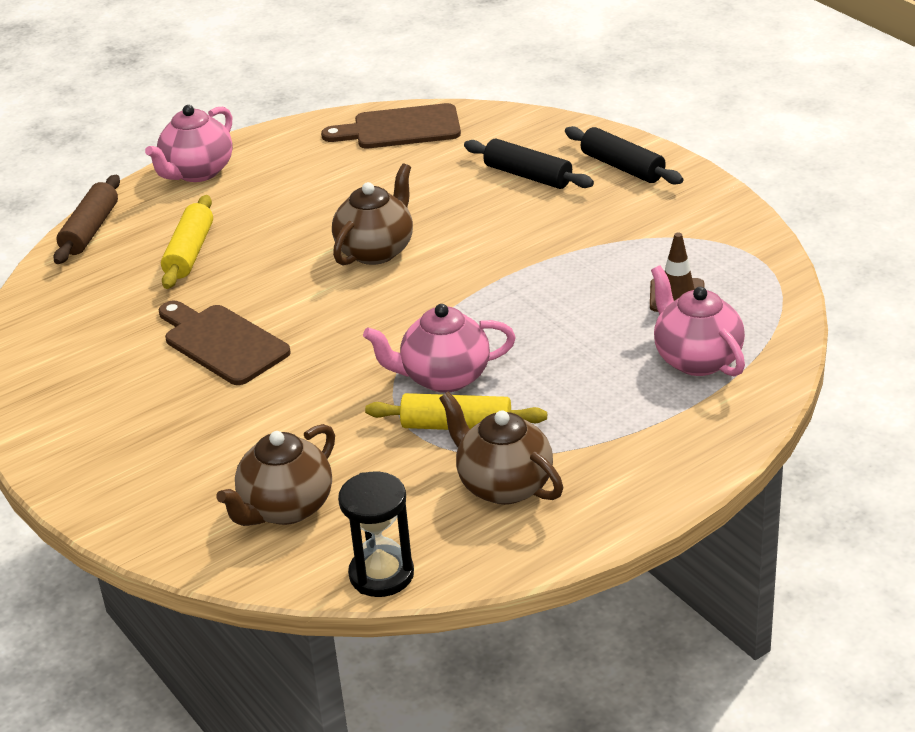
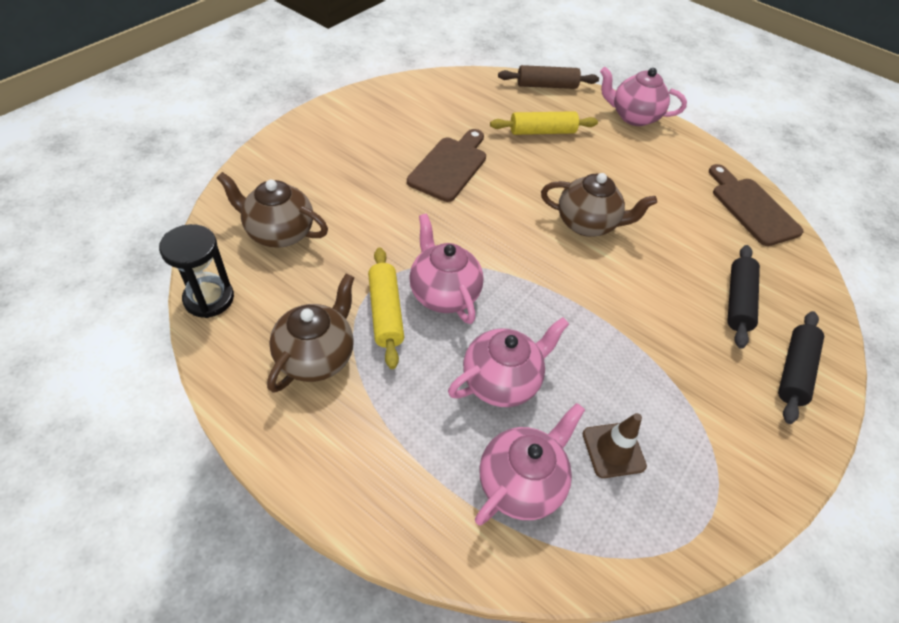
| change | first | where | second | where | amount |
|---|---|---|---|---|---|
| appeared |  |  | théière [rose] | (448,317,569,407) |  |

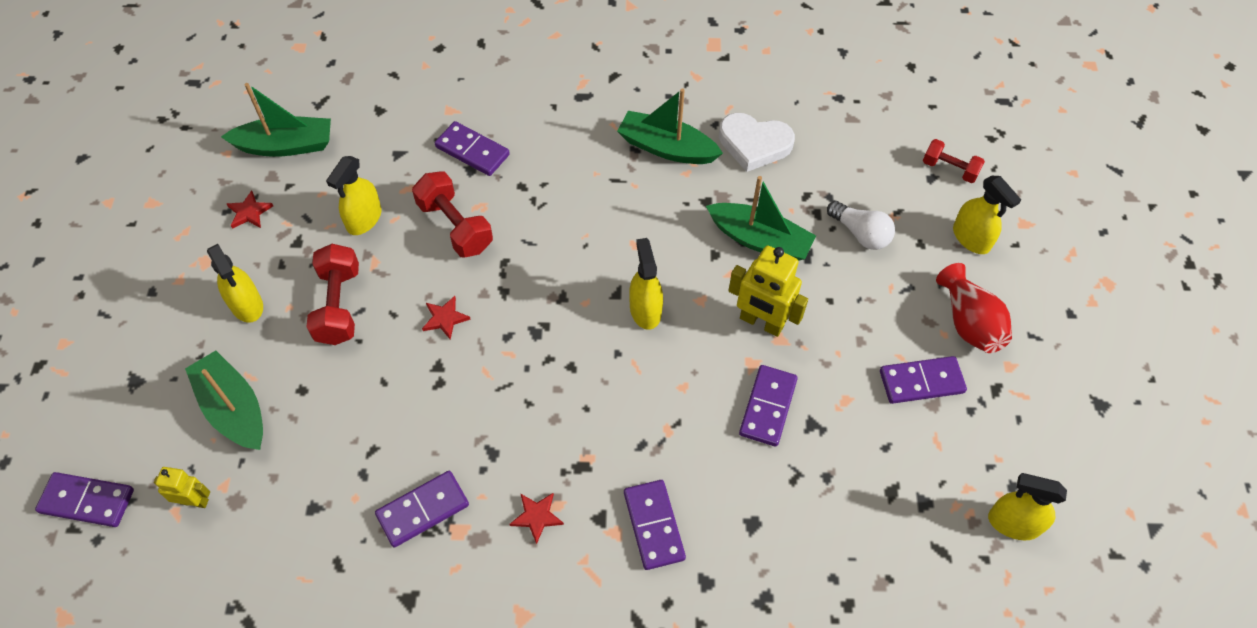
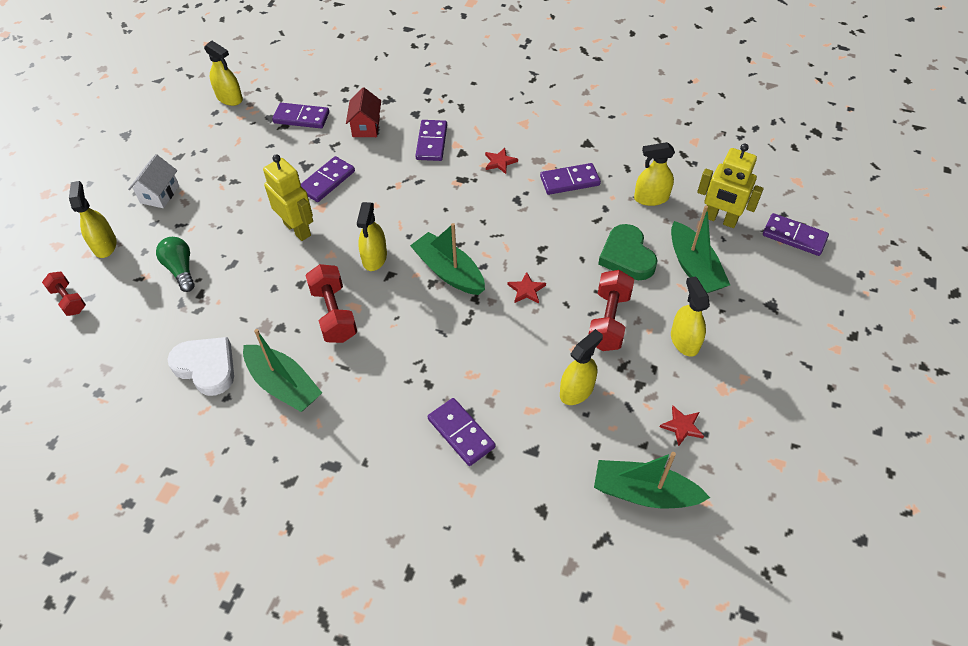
| change | first | where | second | where | amount |
|---|---|---|---|---|---|
| size | robot [jaune] | (154,467,210,508) |  | (697,143,764,228) | x1.76 |
| relocated | haltère [rouge] | (412,171,493,258) |  | (305,264,357,343) |  |
| relocated | bateau [vert] | (706,176,816,261) |  | (410,223,485,295) |  |
| colour | ampoule [blanc] | (827,201,895,250) | ampoule [vert] | (156,237,195,292) |  |
| relocated | domino [violet] | (880,356,967,404) |  | (272,103,329,128) |  |
| exchanged | vase [rouge] | (936,263,1012,353) | maison [blanc] | (128,154,179,208) |  |
| appeared |  |  | maison [rouge] | (346,88,381,137) |  |
| appeared |  |  | cœur [vert] | (598,224,658,280) |  |
| appeared |  |  | vaporisateur [jaune] | (634,142,675,206) |  |

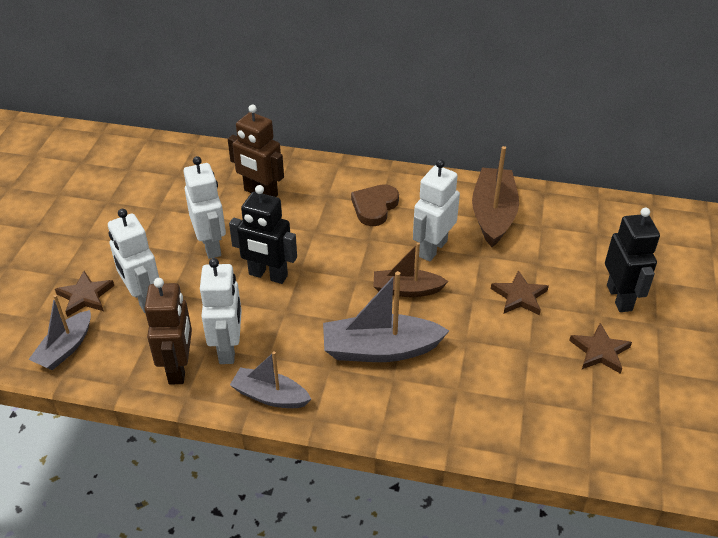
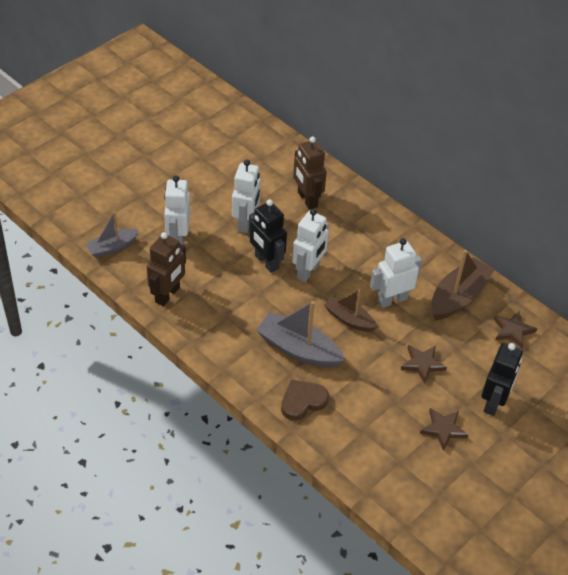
| change | first | where | second | where | amount |
|---|---|---|---|---|---|
| relocated | étoile [marron] | (55,271,114,317) |  | (493,311,537,348) |  |
| relocated | robot [blanc] | (200,258,242,364) |  | (292,209,329,282) |  |
| missing | bateau [gris] | (230,351,311,408) |  |  |  |
| relocated | cœur [marron] | (351,184,399,226) |  | (281,379,329,421) |  |

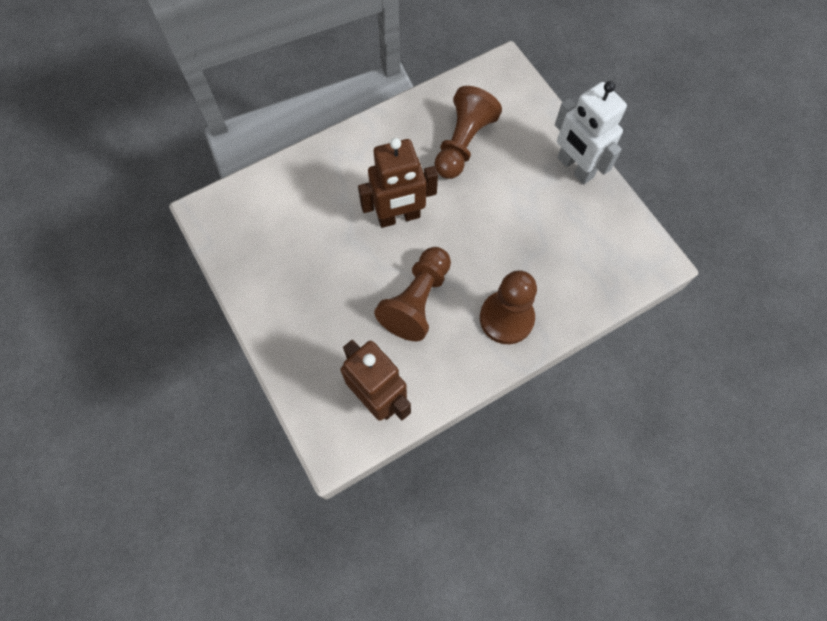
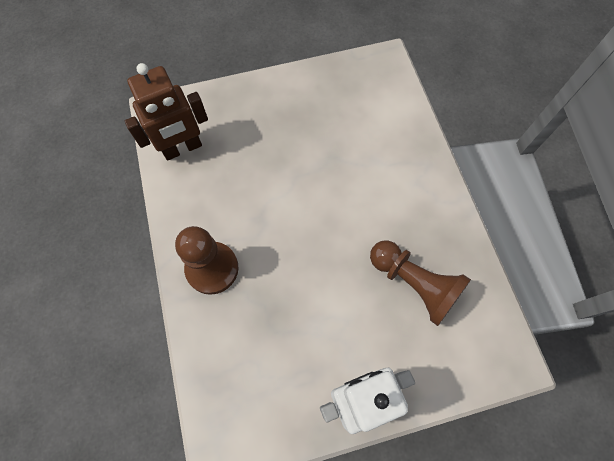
| change | first | where | second | where | amount |
|---|---|---|---|---|---|
| missing | robot [marron] | (358,138,438,228) |  |  |  |
| missing | pion [marron] | (374,247,451,341) |  |  |  |

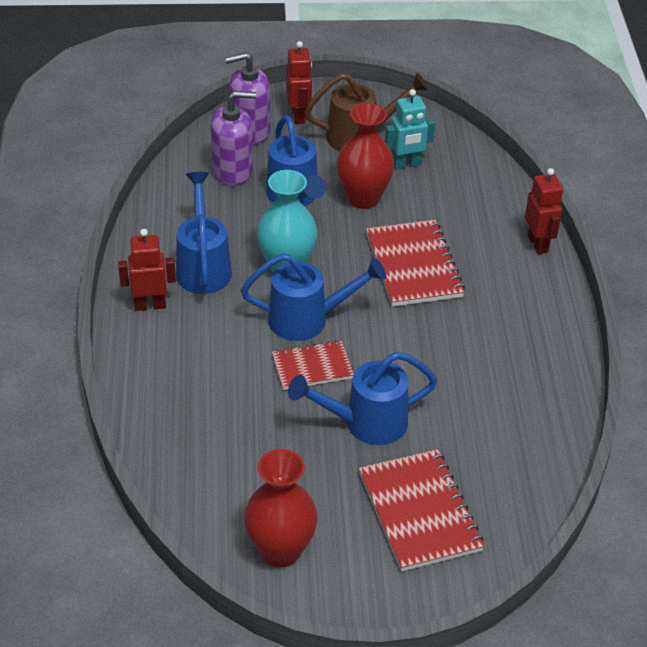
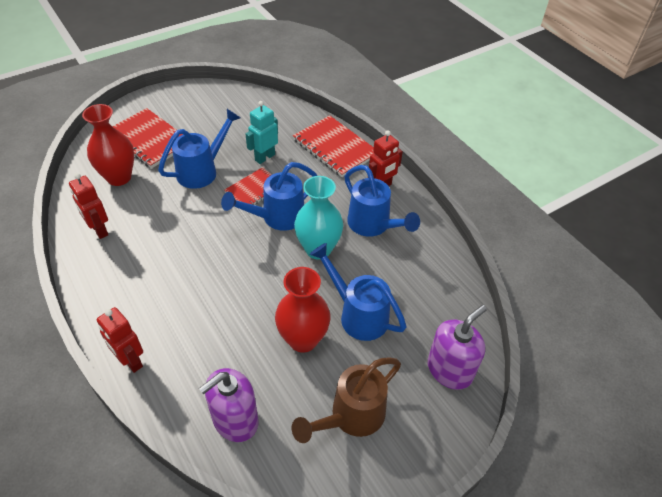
| change | first | where | second | where | amount |
|---|---|---|---|---|---|
| relocated | distributeur de savon [violet] | (211,91,256,185) |  | (199,368,259,442) |  |
| relocated | vase [rouge] | (244,449,317,567) |  | (82,104,134,186) |  |
| relocated | robot [rouge] | (286,41,312,124) |  | (69,173,108,239) |  |
| relocated | carnet [rouge] | (366,220,465,307) |  | (293,115,374,177) |  |
| relocated | robot [turquoise] | (385,89,435,170) |  | (246,101,278,164) |  |

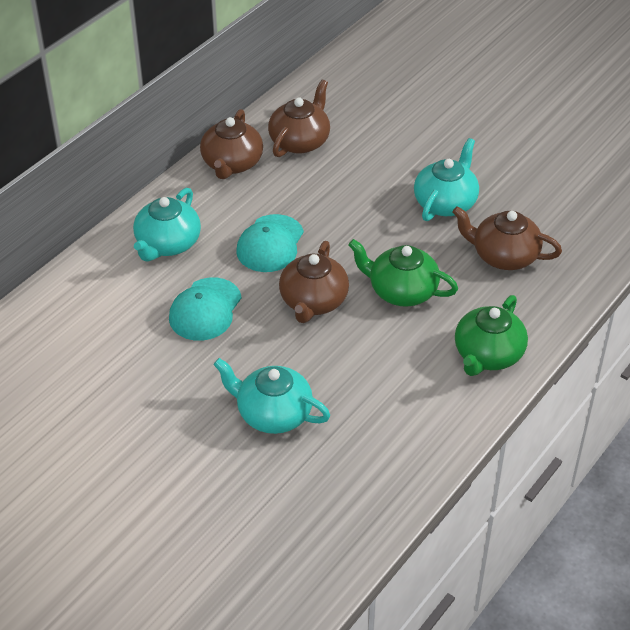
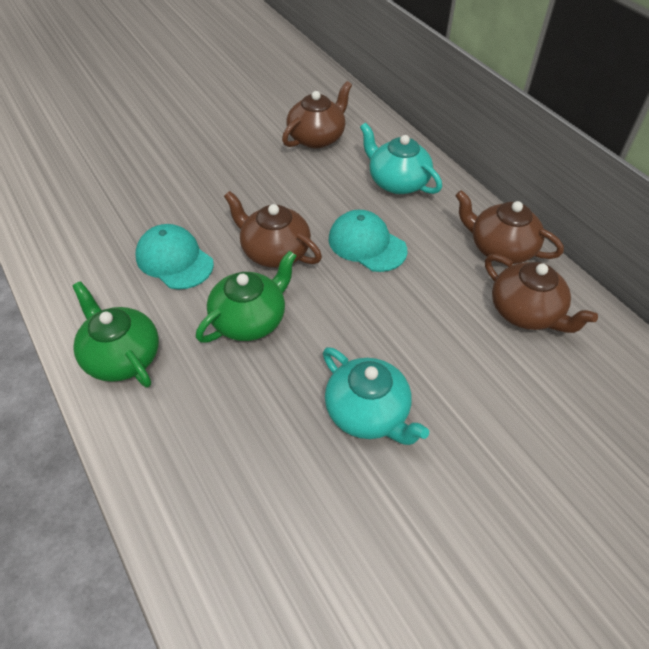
| change | first | where | second | where | amount |
|---|---|---|---|---|---|
| relocated | casquette [turquoise] | (169,277,242,341) |  | (136,224,214,290) |  |
| missing | théière [turquoise] | (213,358,330,434) |  |  |  |
| relocated | théière [marron] | (452,206,562,270) |  | (282,81,352,148) |  |

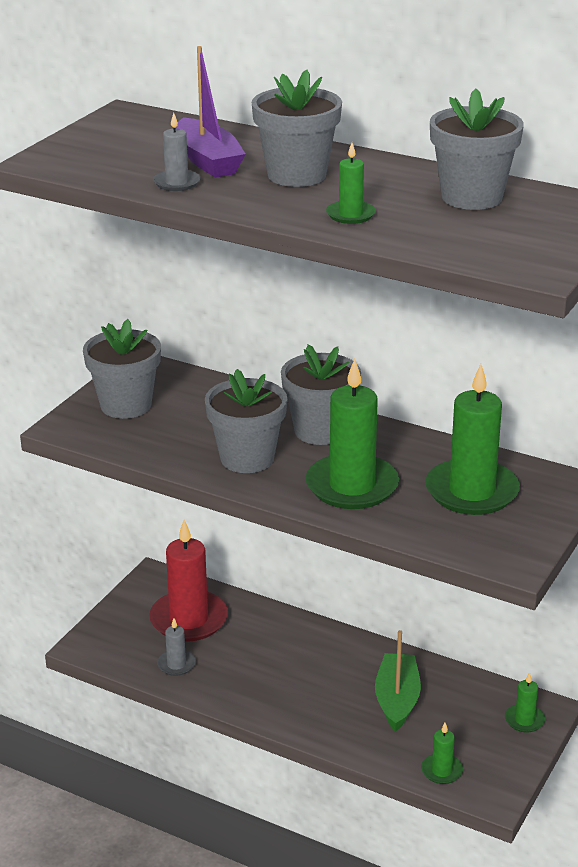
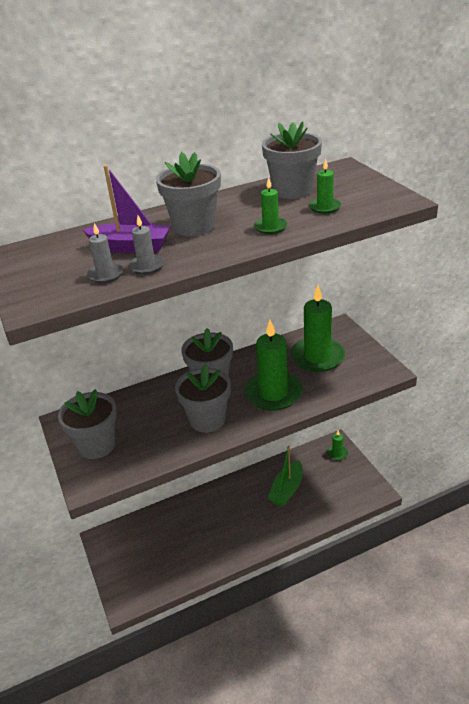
| change | first | where | second | where | amount |
|---|---|---|---|---|---|
| missing | bougie [rouge] | (149,520,228,641) |  |  |  |
| relocated | bougie [gris] | (157,618,196,676) |  | (87,223,124,283) |  |
| spun | bateau [vert] | (375,630,421,732) |  | (268,446,303,507) | 105 degrees counterclockwise |
| relocated | bougie [vert] | (421,723,463,784) |  | (309,159,341,214) |  |

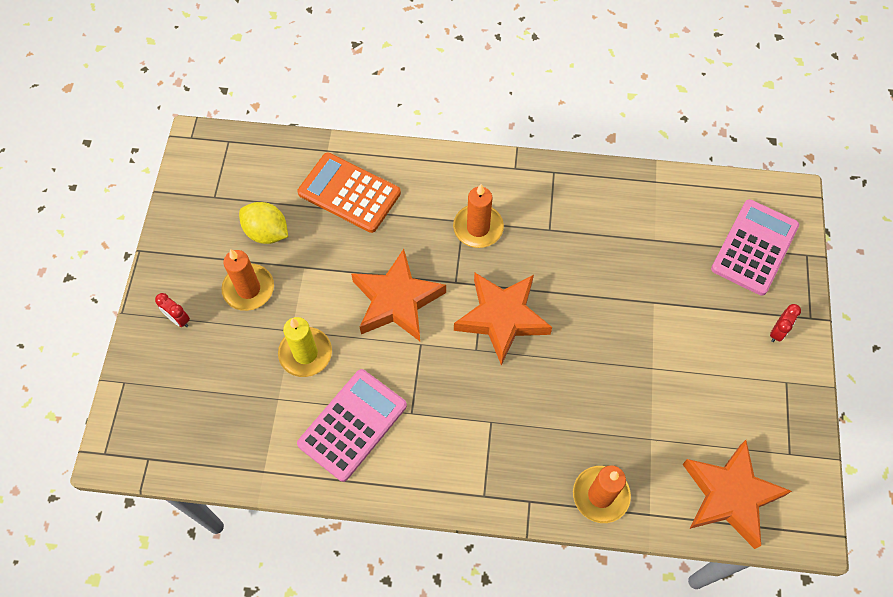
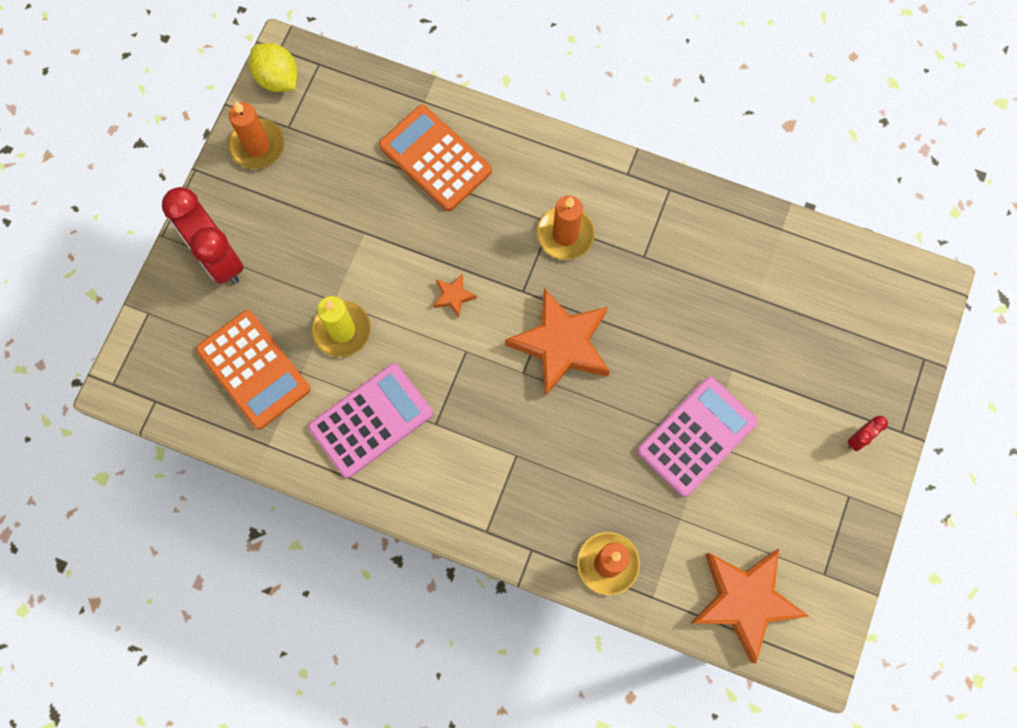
| change | first | where | second | where | amount |
|---|---|---|---|---|---|
| size | réveil [rouge] | (155,293,190,327) |  | (162,187,244,284) | x2.34 |
| relocated | bougie [orange] | (222,249,274,311) |  | (228,101,285,169) |  |
| relocated | citron [jaune] | (239,202,288,244) |  | (249,43,298,92) |  |
| size | étoile [orange] | (351,249,446,341) |  | (433,273,477,318) | x0.42 |
| relocated | calculatrice [rose] | (711,199,799,296) |  | (637,377,758,497) |  |
| appeared |  |  | calculatrice [orange] | (196,310,311,429) |  |

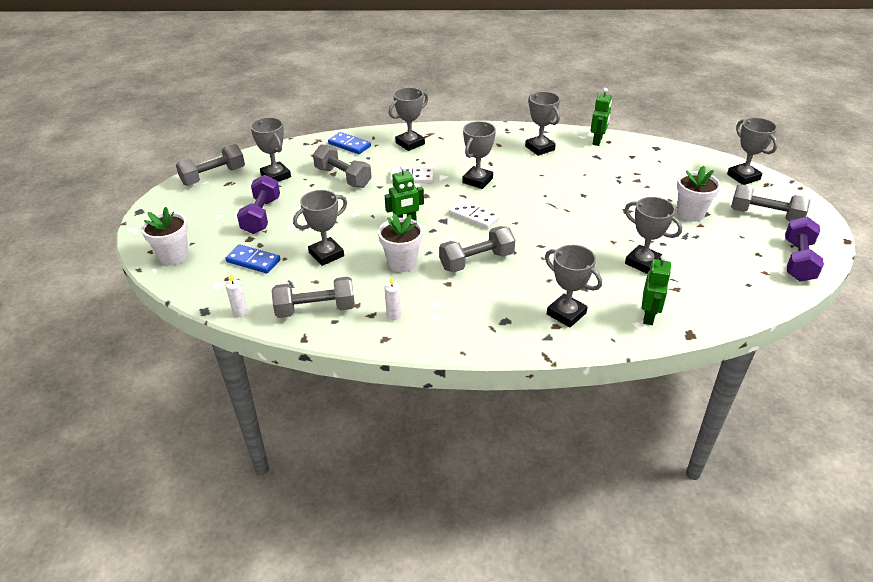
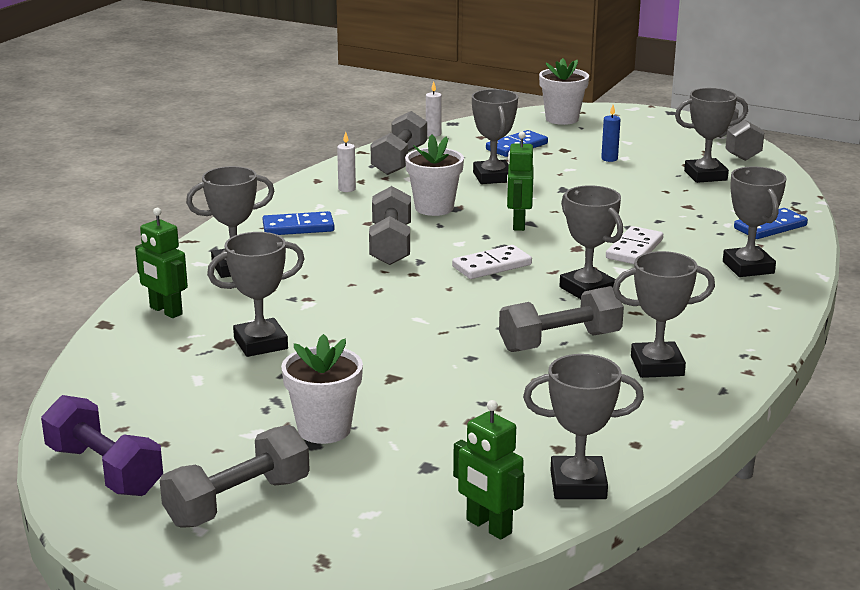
| change | first | where | second | where | amount |
|---|---|---|---|---|---|
| exchanged | haltère [violet] | (237,175,280,234) | bougie [bleu] | (601,105,621,162) |  |
| relocated | haltère [gris] | (313,144,372,188) |  | (499,286,624,352) |  |
| relocated | robot [vert] | (591,88,612,146) |  | (453,400,524,540) |  |
| relocated | trophée [gris] | (727,117,778,185) |  | (523,354,644,499) |  |
| appeared |  |  | domino [bleu] | (263,211,334,235) |  |

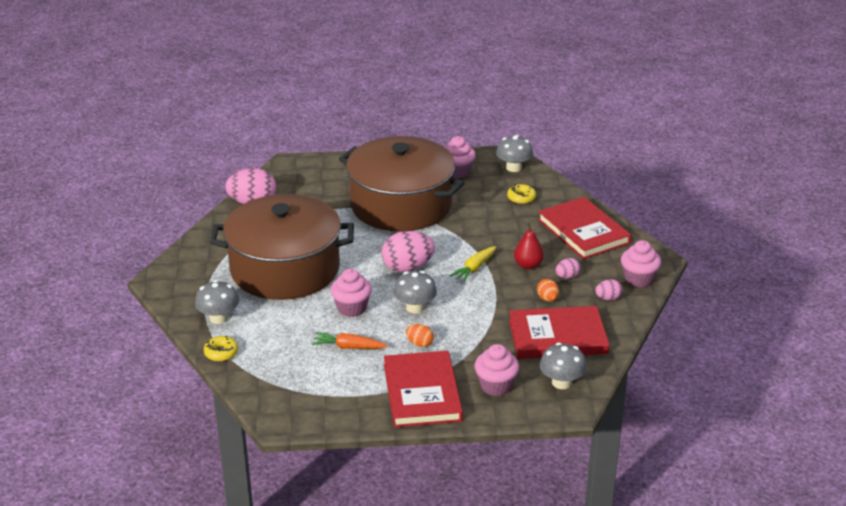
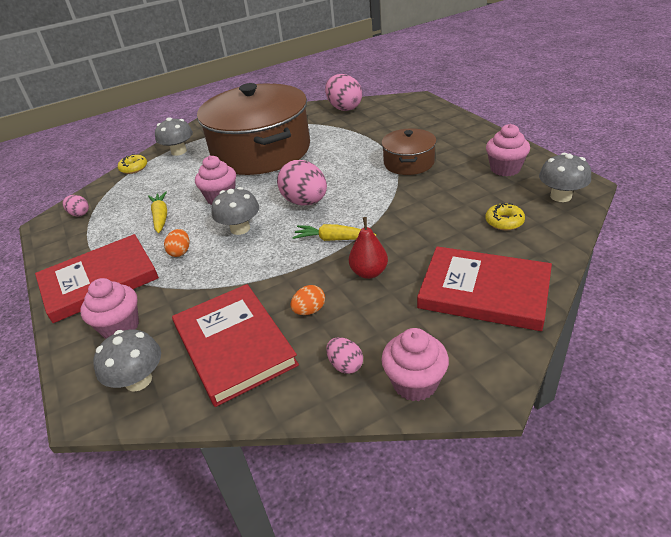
| change | first | where | second | where | amount |
|---|---|---|---|---|---|
| colour | carotte [orange] | (312,332,388,349) | carotte [jaune] | (148,192,167,233) |  |
| size | marmite [marron] | (339,136,465,231) |  | (381,128,436,175) | x0.46 |
| spun | livre [rouge] | (538,197,631,259) |  | (417,246,552,331) | 75 degrees clockwise |
| relocated | œuf [rose] | (556,258,581,279) |  | (63,195,89,217) |  |

